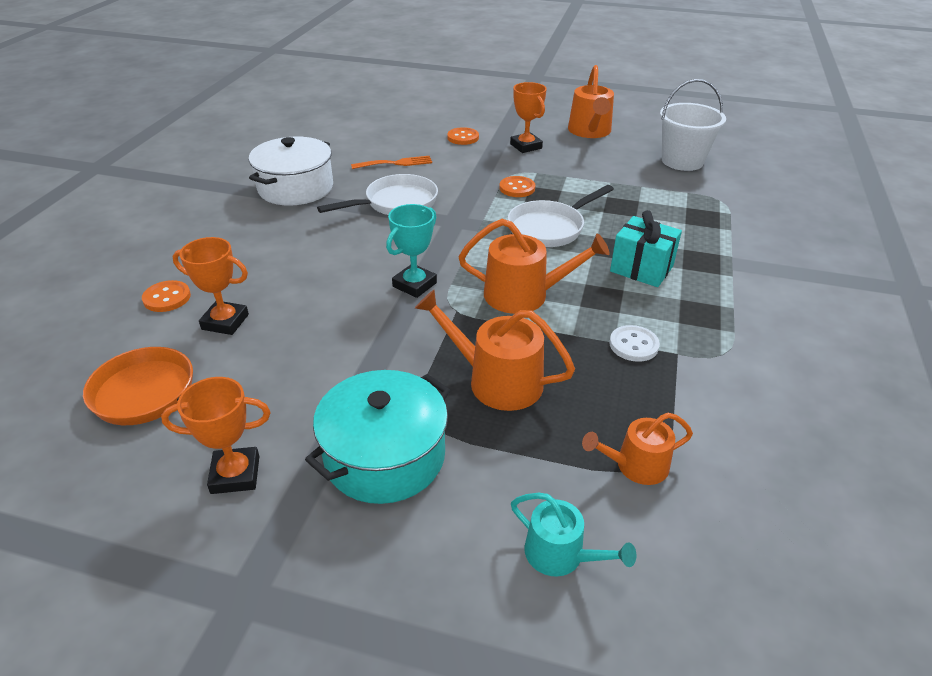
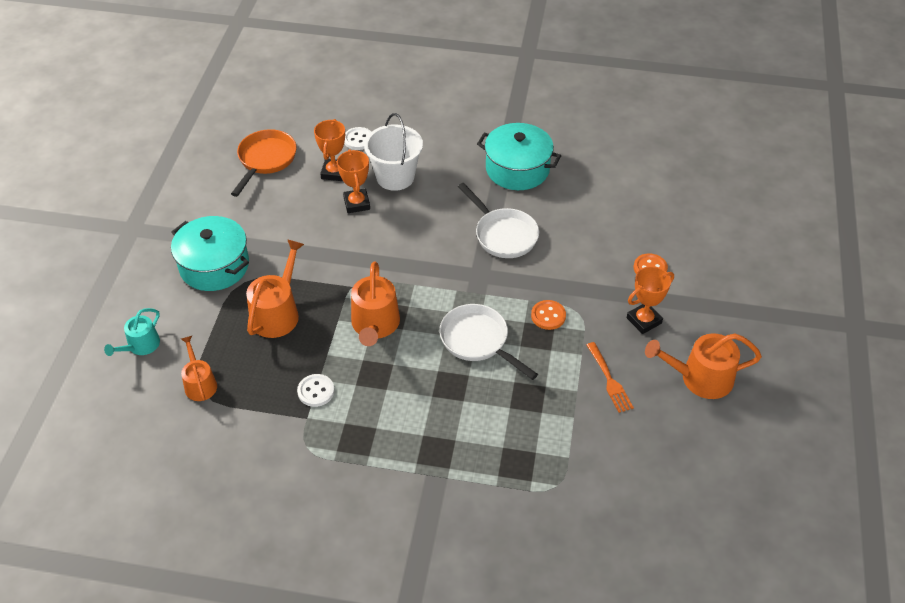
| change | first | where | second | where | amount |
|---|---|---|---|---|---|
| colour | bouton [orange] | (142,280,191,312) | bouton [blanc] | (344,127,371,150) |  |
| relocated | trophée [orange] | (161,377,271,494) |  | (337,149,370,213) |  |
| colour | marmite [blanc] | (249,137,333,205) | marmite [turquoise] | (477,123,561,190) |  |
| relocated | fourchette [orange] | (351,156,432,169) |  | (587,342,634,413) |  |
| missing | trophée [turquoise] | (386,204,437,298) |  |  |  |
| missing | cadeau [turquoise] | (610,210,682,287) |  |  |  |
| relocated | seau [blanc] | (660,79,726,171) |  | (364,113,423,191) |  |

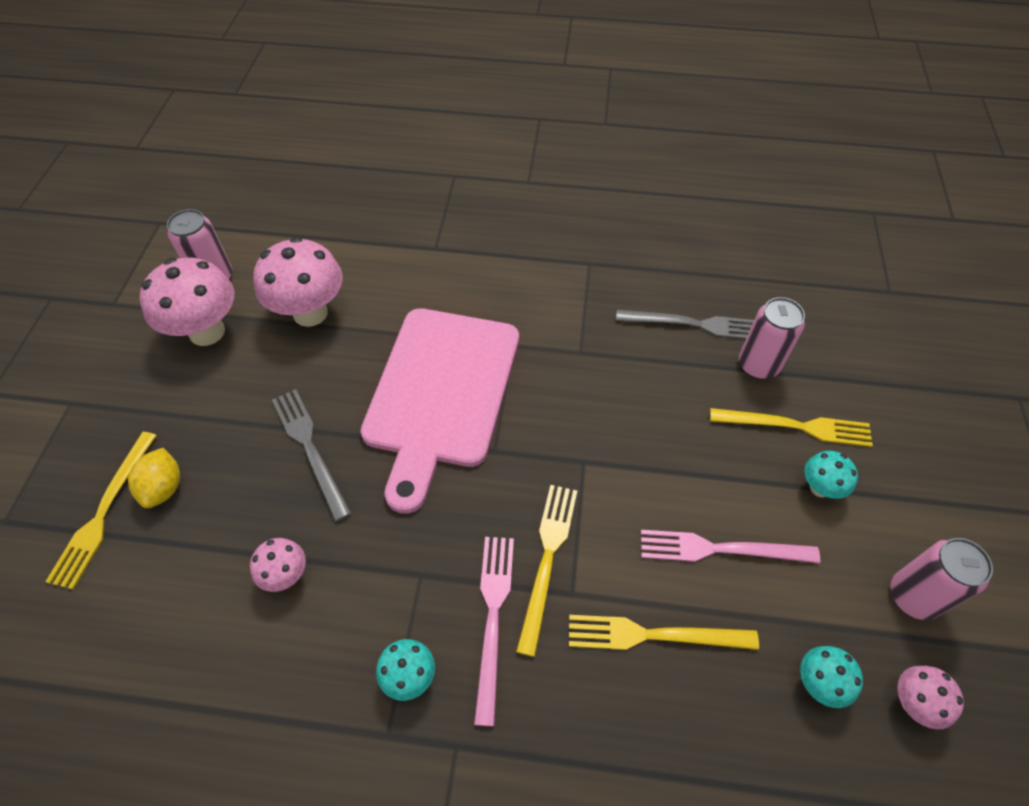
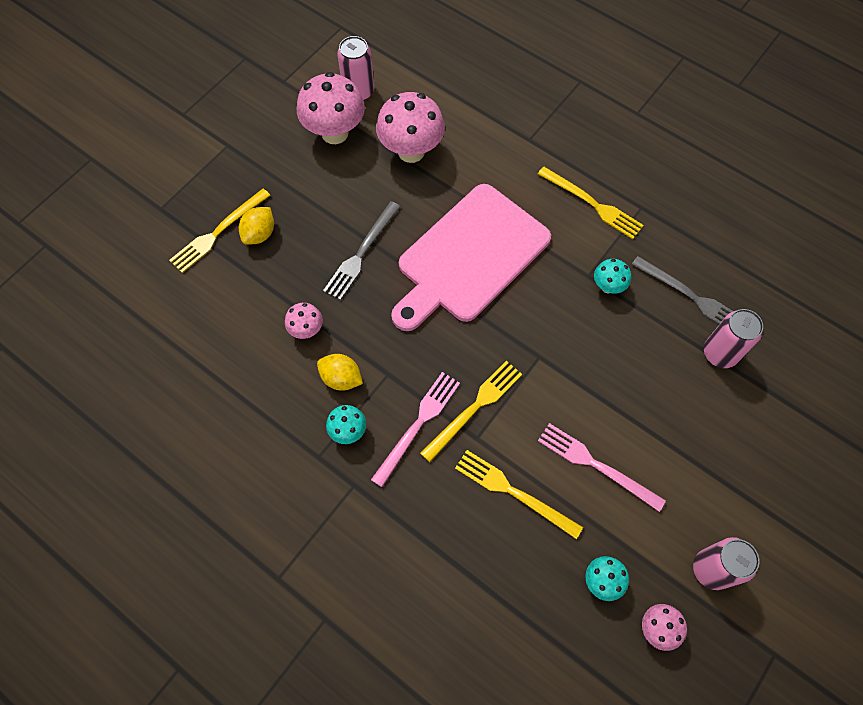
| change | first | where | second | where | amount |
|---|---|---|---|---|---|
| spun | fourchette [gris] | (272,389,351,522) |  | (323,201,400,300) | 150 degrees counterclockwise |
| relocated | fourchette [jaune] | (710,408,873,447) |  | (538,167,644,239) |  |
| relocated | champignon [turquoise] | (804,451,858,499) |  | (594,259,631,294) |  |
| appeared |  |  | citron [jaune] | (317,354,363,391) |  |

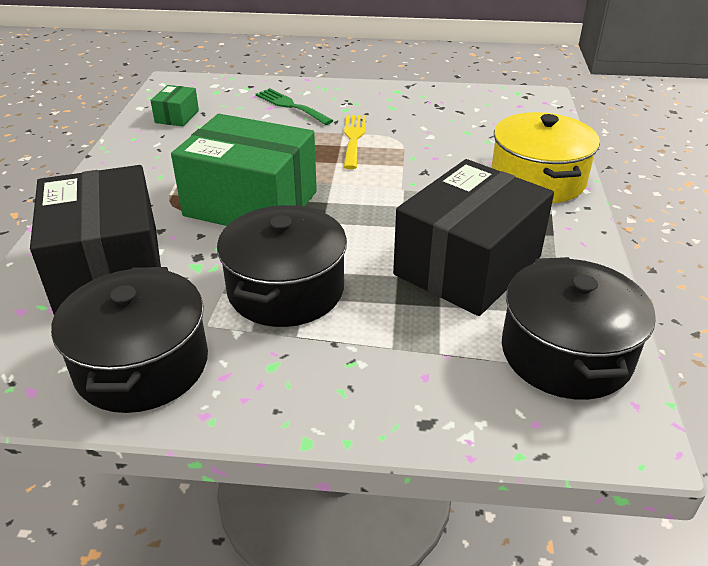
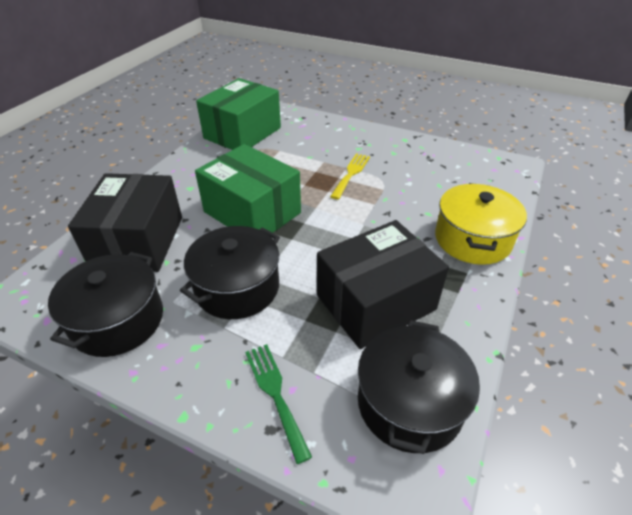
| change | first | where | second | where | amount |
|---|---|---|---|---|---|
| size | boîte [vert] | (150,85,199,126) |  | (196,78,281,150) | x2.35 |
| relocated | fourchette [vert] | (255,88,334,125) |  | (245,344,312,464) |  |

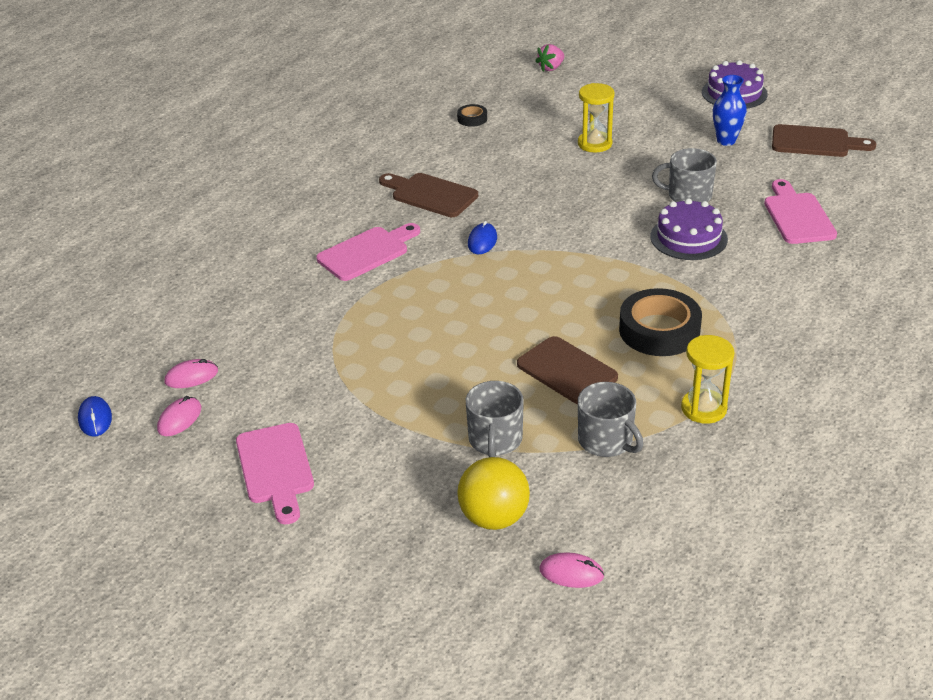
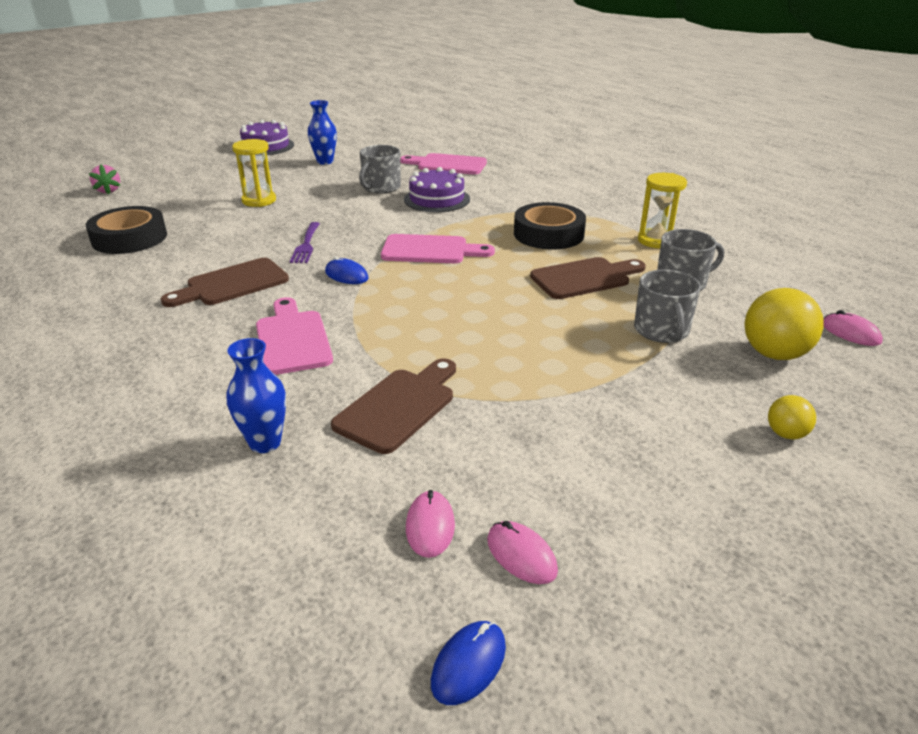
| change | first | where | second | where | amount |
|---|---|---|---|---|---|
| spun | souris [bleu] | (78,396,112,437) |  | (431,621,506,705) | 60 degrees counterclockwise |
| relocated | planche à découper [rose] | (236,423,314,524) |  | (381,234,495,263) |  |
| size | ruban adhésif [noir] | (457,104,487,127) |  | (86,206,167,254) | x2.12 |
| spun | tasse [gris] | (466,381,524,457) |  | (634,270,700,343) | 60 degrees clockwise |
| spun | souris [rose] | (540,552,604,588) |  | (823,310,883,346) | 75 degrees counterclockwise |
| relocated | planche à découper [marron] | (772,124,876,157) |  | (331,359,456,454) |  |
| appeared |  |  | vase [bleu] | (227,338,286,453) |  |
| appeared |  |  | fourchette [violet] | (290,222,320,263) |  |
| appeared |  |  | balle [jaune] | (768,395,816,439) |  |

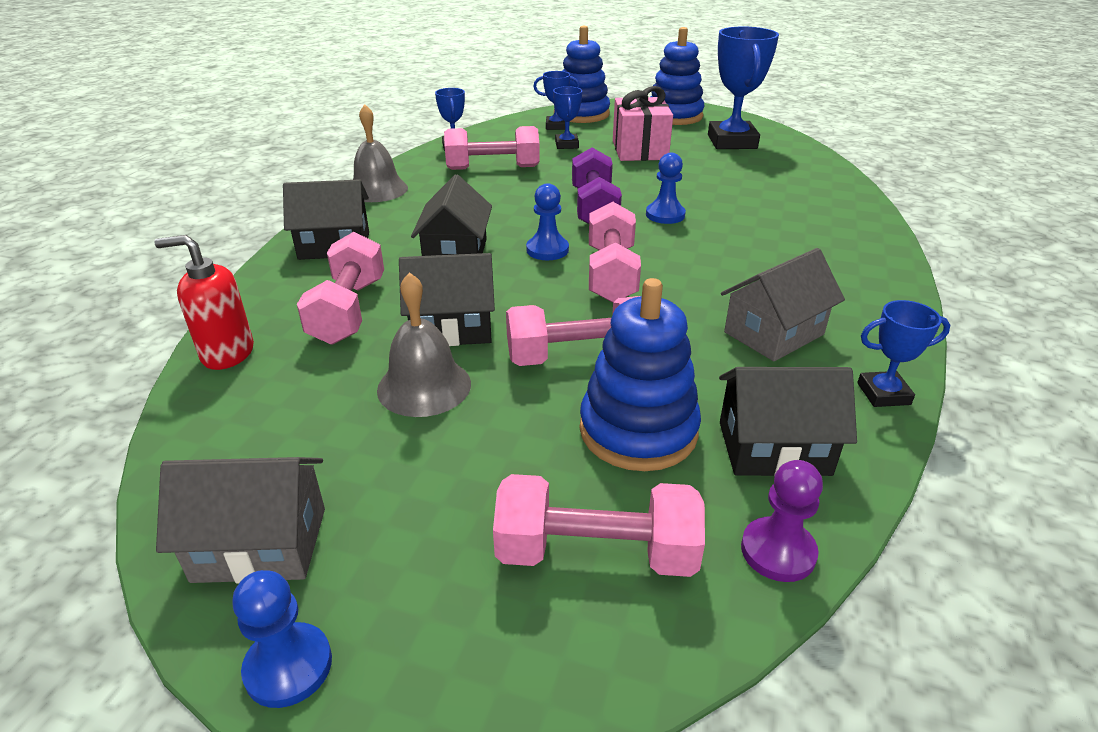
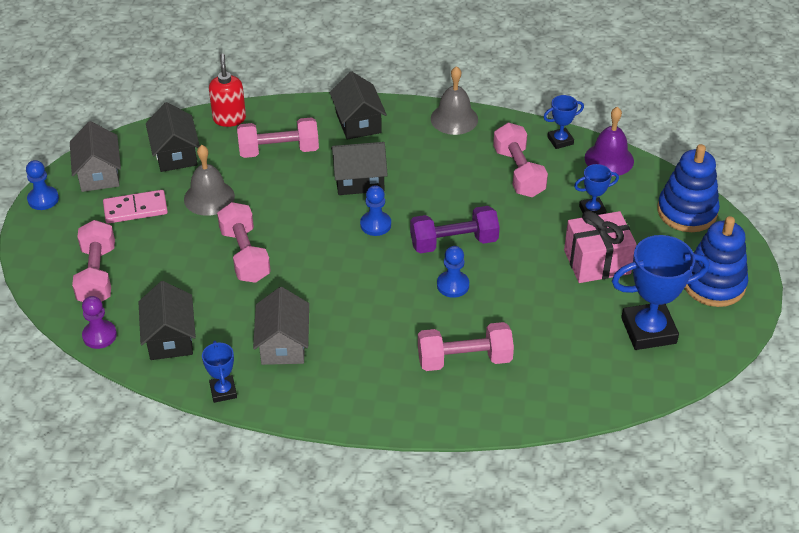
| change | first | where | second | where | amount |
|---|---|---|---|---|---|
| relocated | maison [noir] | (399,253,495,346) |  | (146,102,200,172) |  |
| missing | trophée [bleu] | (533,71,580,130) |  |  |  |
| missing | jouet à empiler [bleu] | (580,278,701,471) |  |  |  |
| relocated | haltère [rose] | (589,202,641,303) |  | (418,322,514,371) |  |
| spun | maison [gris] | (721,248,845,361) |  | (253,287,309,365) | 45 degrees clockwise |
| appeared |  |  | domino [rose] | (103,190,168,224) |  |
| appeared |  |  | cloche [violet] | (585,107,634,176) |  |

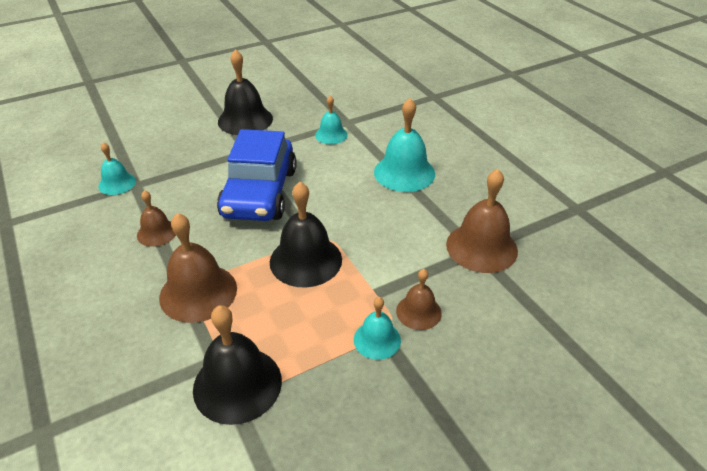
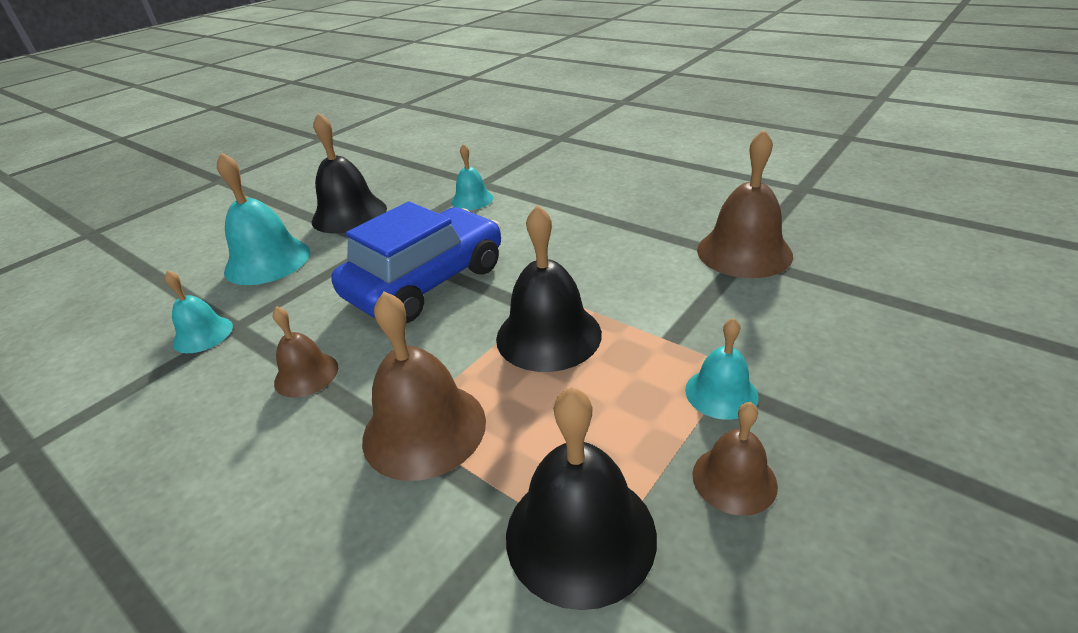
| change | first | where | second | where | amount |
|---|---|---|---|---|---|
| spun | voiture [bleu] | (217,129,297,221) |  | (331,202,501,323) | 120 degrees counterclockwise |
| relocated | cloche [turquoise] | (374,98,435,192) |  | (217,152,310,285) |  |
| relocated | cloche [marron] | (396,269,442,330) |  | (693,402,778,516) |  |

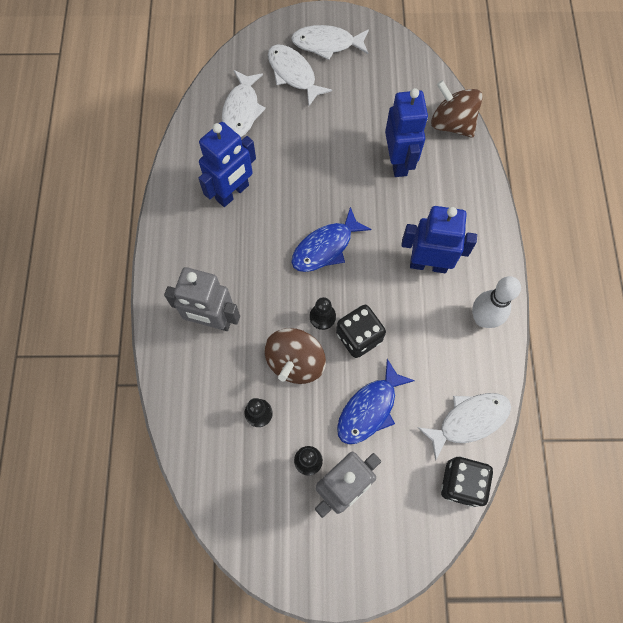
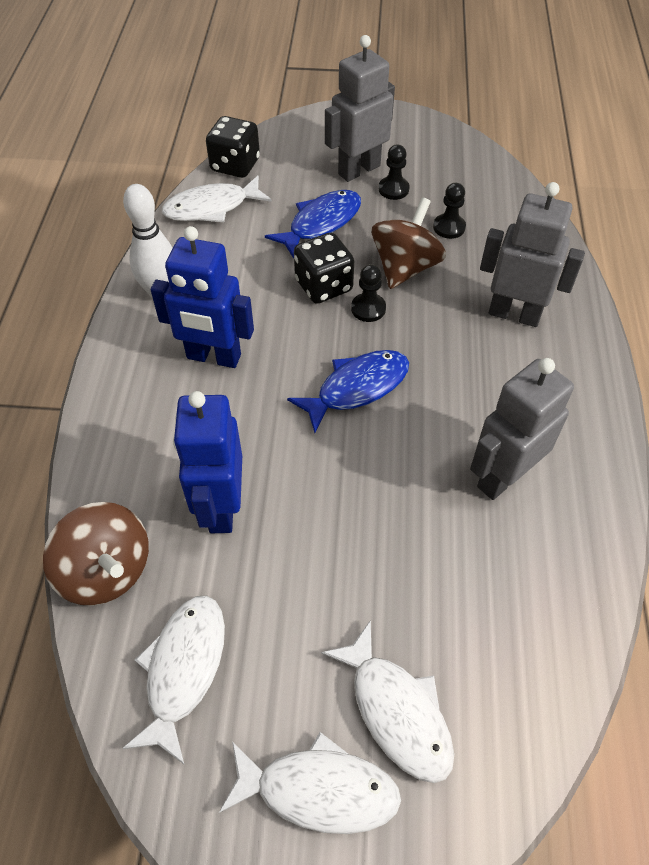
| change | first | where | second | where | amount |
|---|---|---|---|---|---|
| colour | robot [bleu] | (198,122,256,207) | robot [gris] | (470,358,574,500) |  |
| relocated | poisson [blanc] | (222,70,266,137) |  | (122,596,225,765) |  |

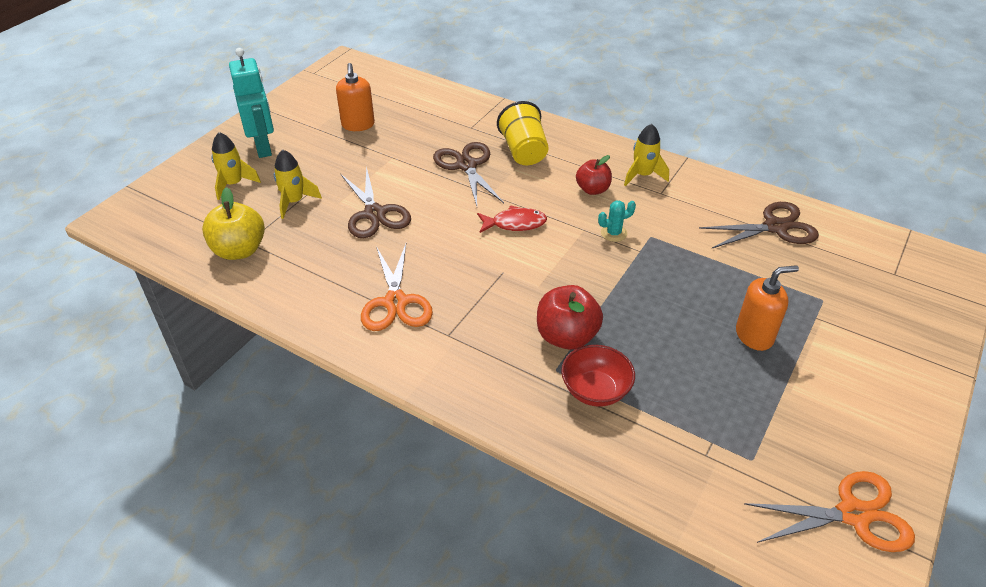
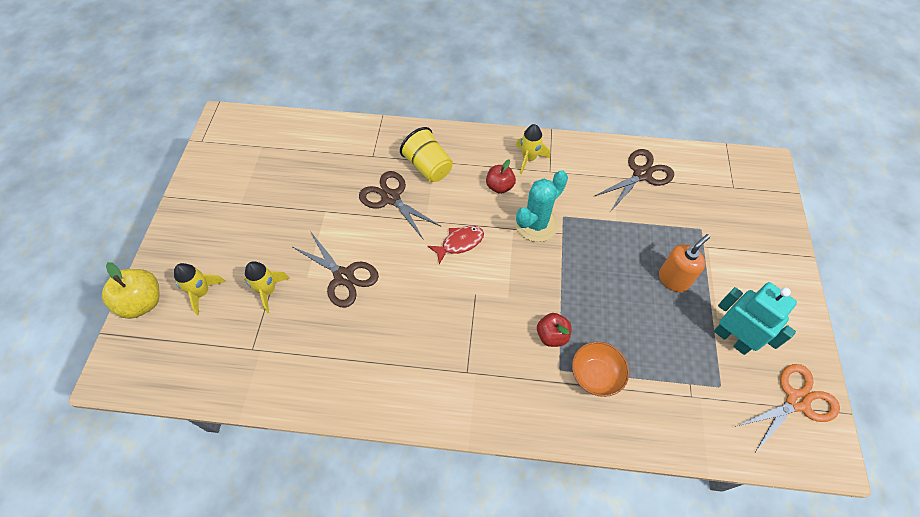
| change | first | where | second | where | amount |
|---|---|---|---|---|---|
| relocated | pomme [jaune] | (202,187,265,260) |  | (102,262,160,319) |  |
| relocated | robot [turquoise] | (229,48,274,158) |  | (714,282,797,355) |  |
| missing | distributeur de savon [orange] | (336,63,375,131) |  |  |  |
| missing | ciseaux [orange] | (361,244,433,331) |  |  |  |
| size | pomme [rouge] | (537,285,603,350) |  | (537,313,572,347) | x0.66 |
| colour | bol [rouge] | (561,345,635,407) | bol [orange] | (572,342,629,397) |  |
| size | cactus [turquoise] | (598,201,636,242) |  | (515,170,568,242) | x2.04 |

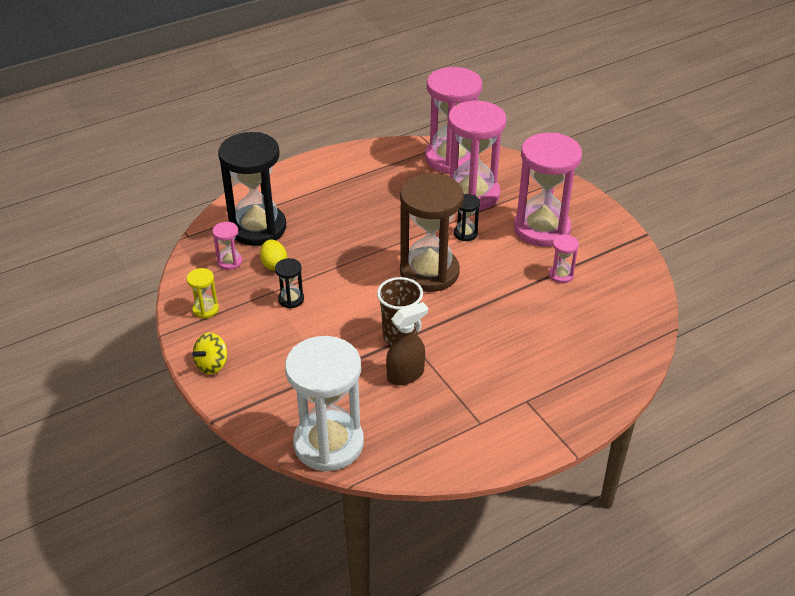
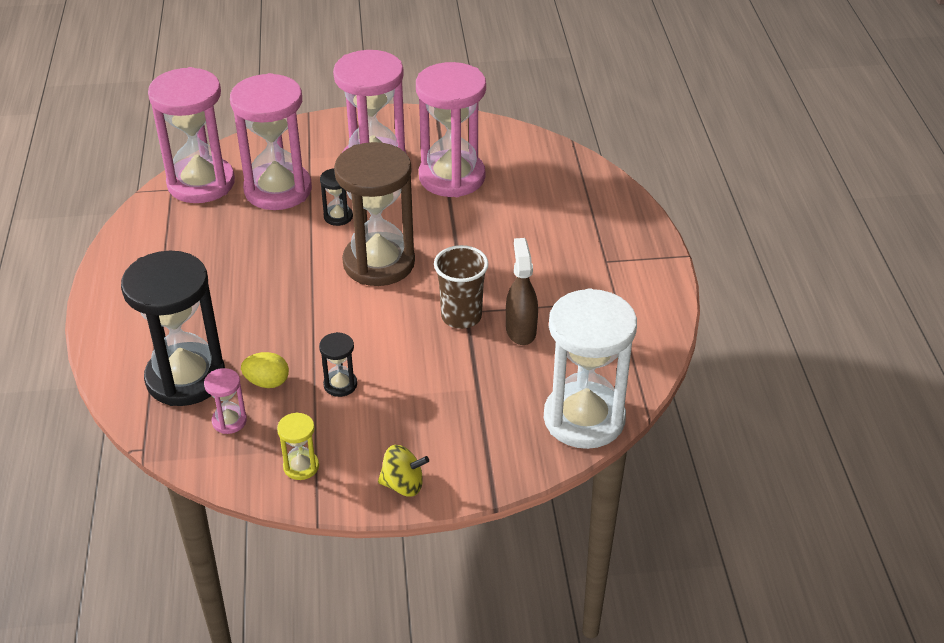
| change | first | where | second | where | amount |
|---|---|---|---|---|---|
| spun | toupie [jaune] | (192,333,227,375) |  | (378,445,429,497) | 60 degrees counterclockwise |
| size | sablier [rose] | (549,234,579,283) |  | (416,62,486,197) | x2.37 |

